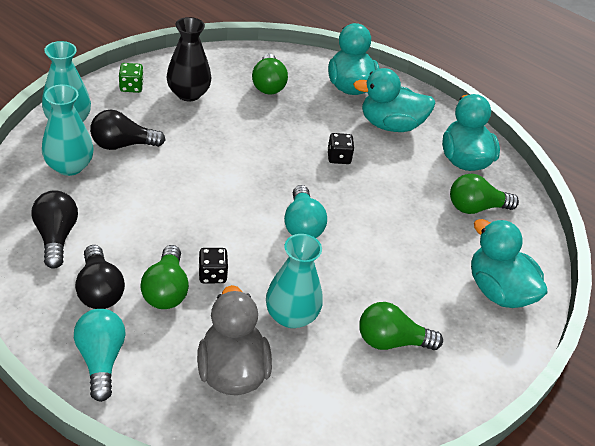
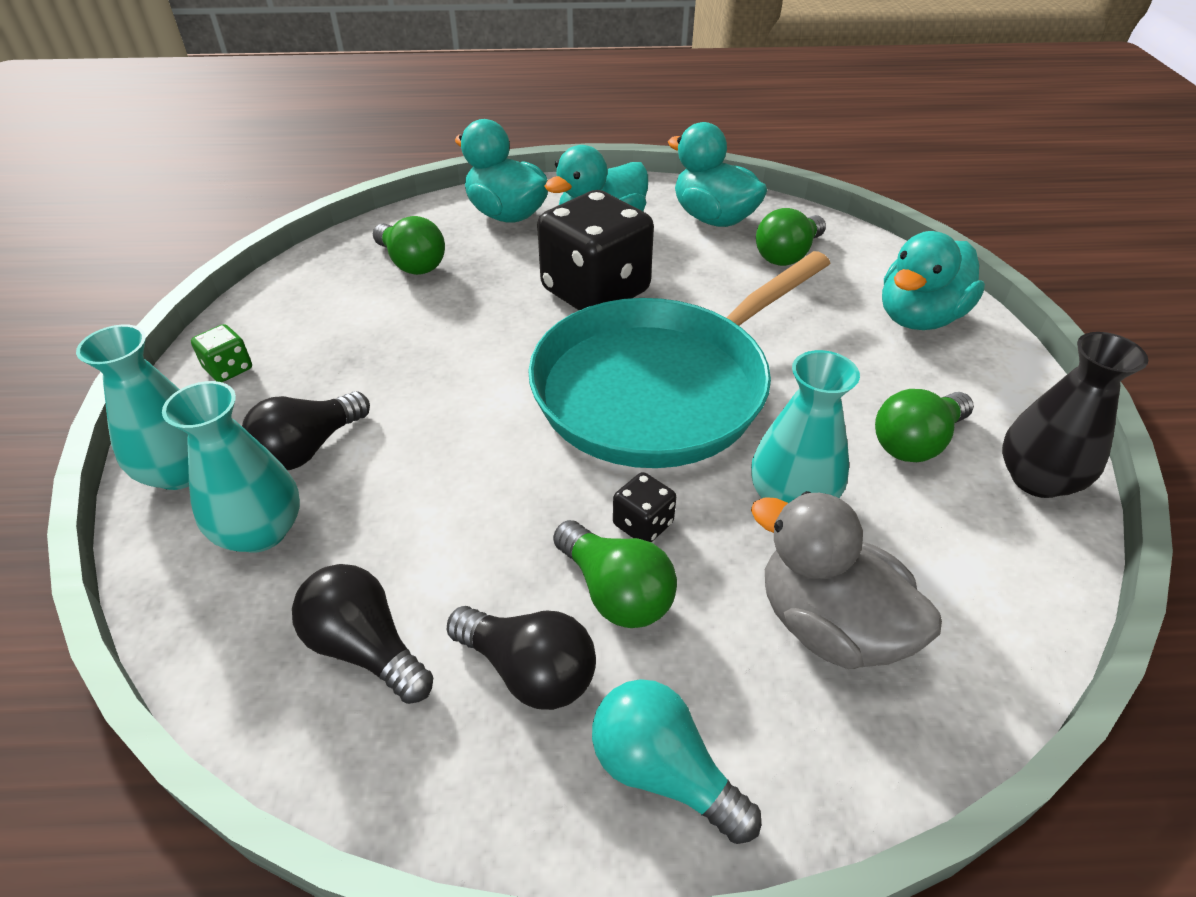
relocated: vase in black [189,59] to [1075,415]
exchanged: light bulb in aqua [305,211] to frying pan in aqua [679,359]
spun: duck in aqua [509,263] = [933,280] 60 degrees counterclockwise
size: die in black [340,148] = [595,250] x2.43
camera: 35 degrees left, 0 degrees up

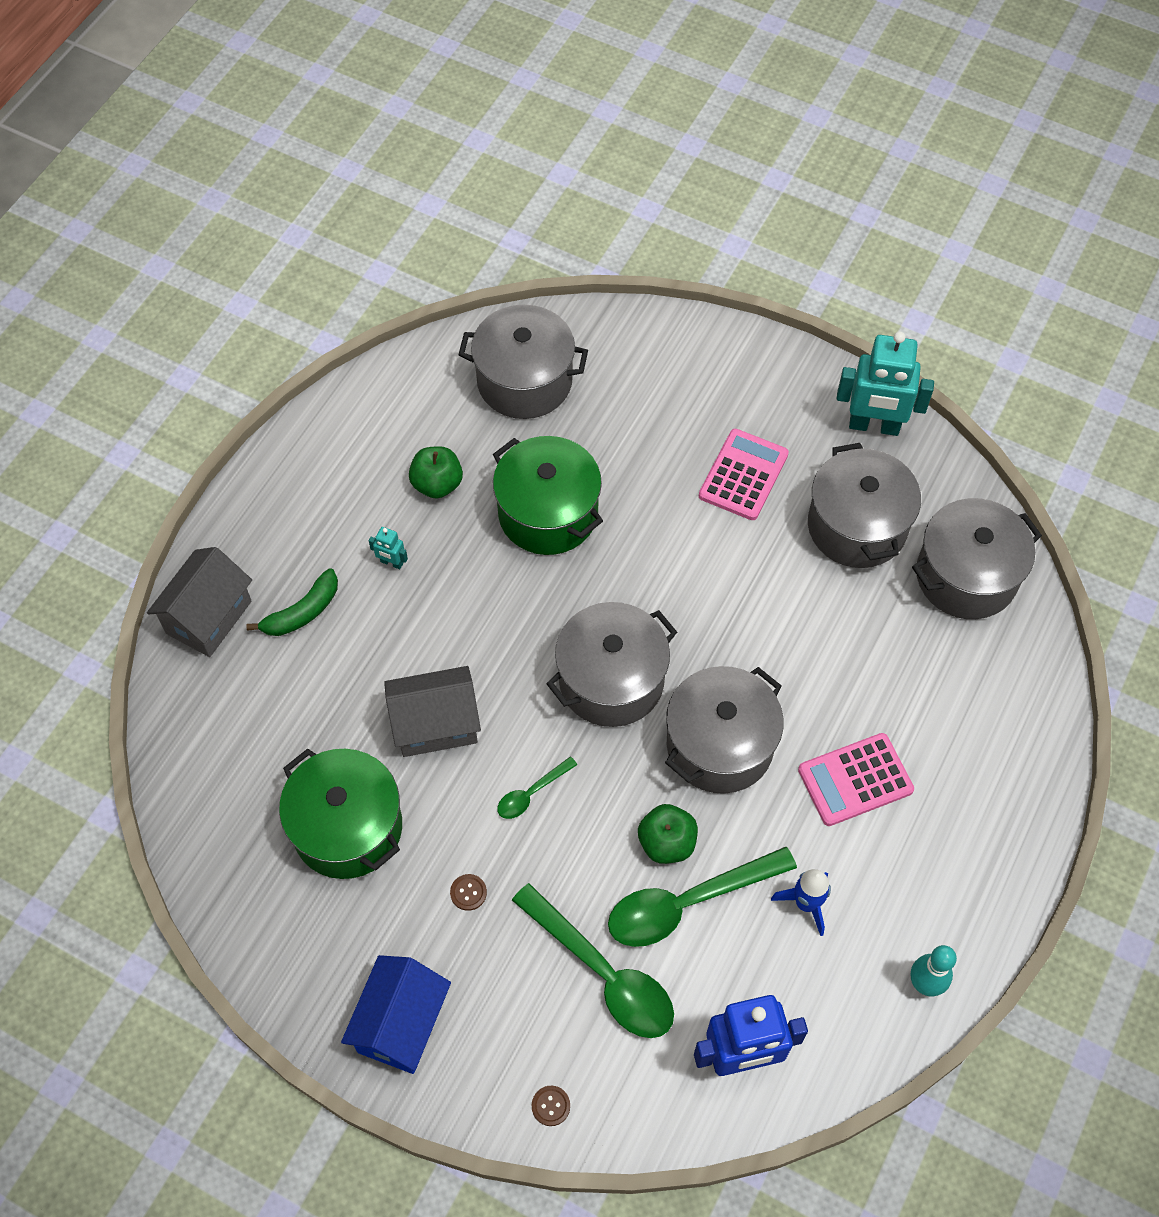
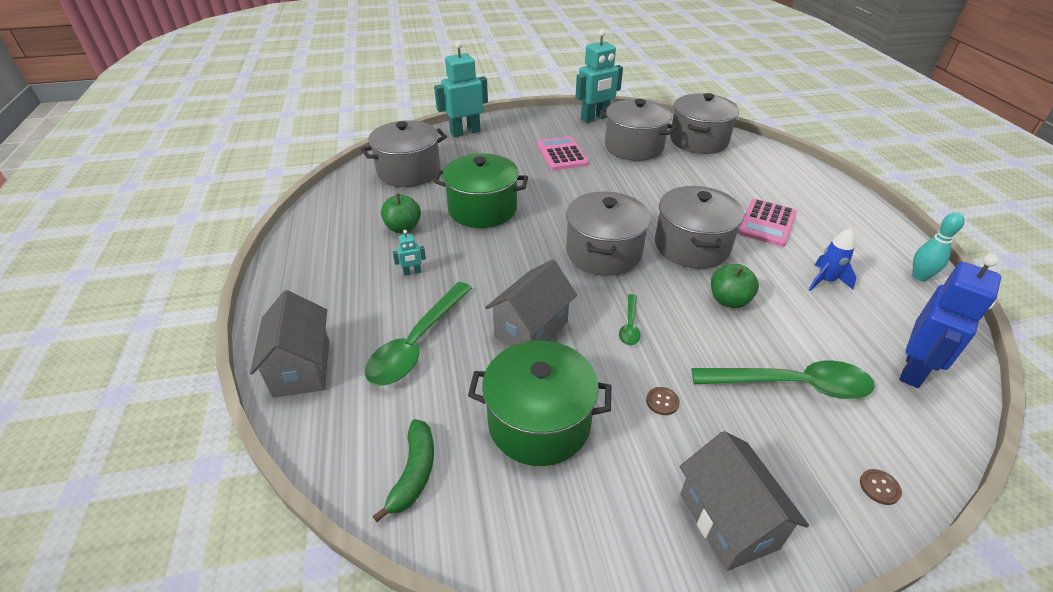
appeared: toy robot in aqua [461,89]
relocated: banana fruit in green [292,602] to [403,470]; teaspoon in green [702,897] to [418,334]
colour: house in cobalt [396,1014] to house in grey [744,501]
camera: 40 degrees left, 20 degrees down

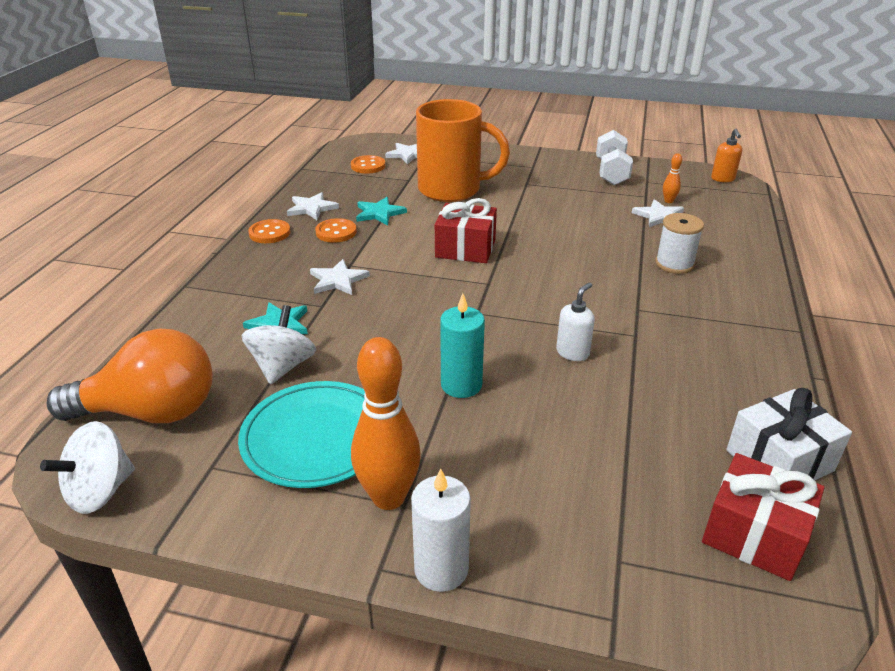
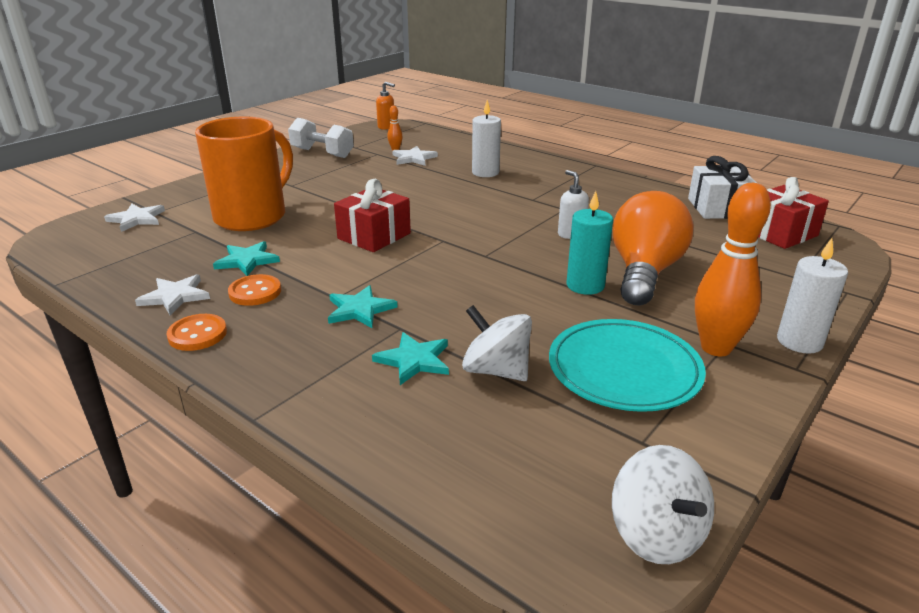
missing: button in orange-coloured [368,164]
relocated: light bulb in orange-coloured [130,375] to [653,248]
exchanged: spool in white [679,243] to pillar candle in white [486,138]
colour: star shape in white [340,277] to star shape in aqua [363,306]
camera: 65 degrees left, 5 degrees down

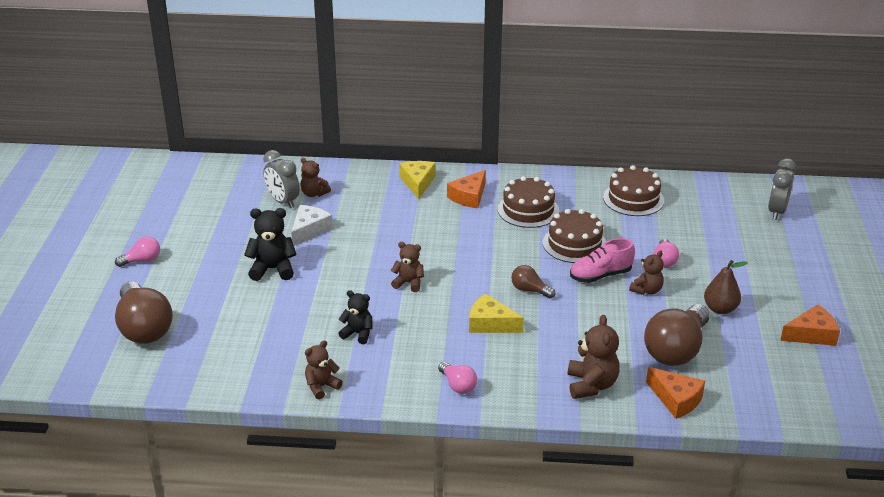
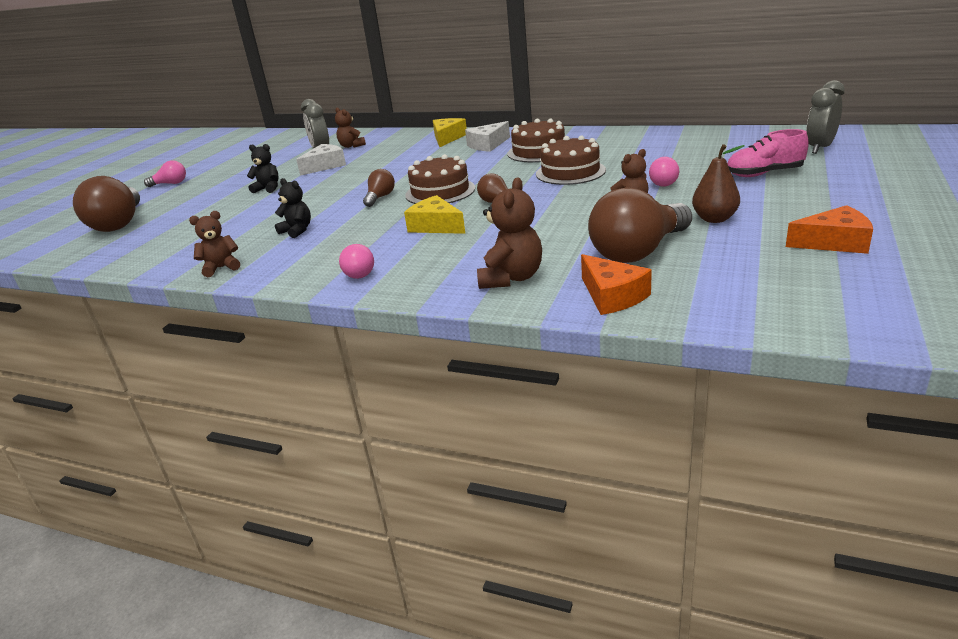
relocated: sneaker in pink [602,260] to [768,153]; layer cake in dark brown [633,190] to [440,179]
exchanged: teddy bear in dark brown [407,267] to light bulb in dark brown [379,188]
colour: cheese wedge in orange-coloured [466,189] to cheese wedge in white [487,136]
size: teddy bear in black [270,244] = [263,168] x0.66
camera: 20 degrees right, 5 degrees down

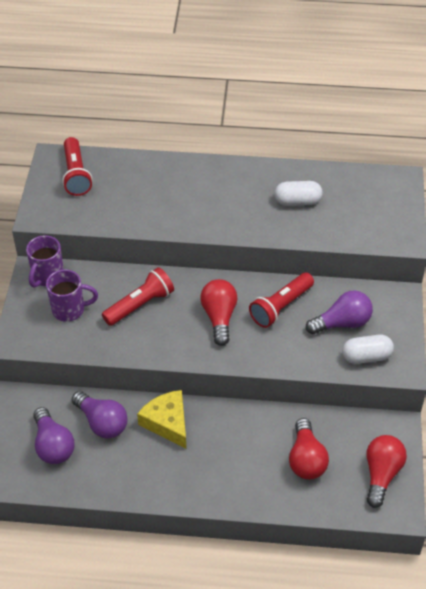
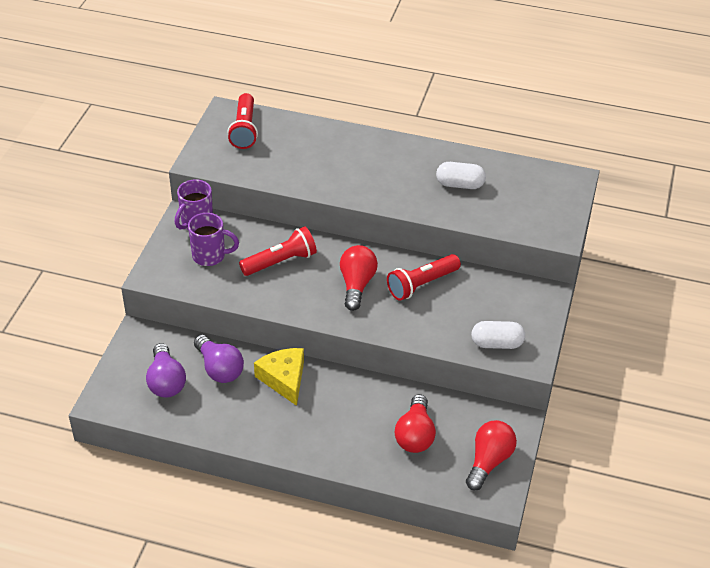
missing: light bulb in royal purple [339,312]
camera: 10 degrees right, 5 degrees down

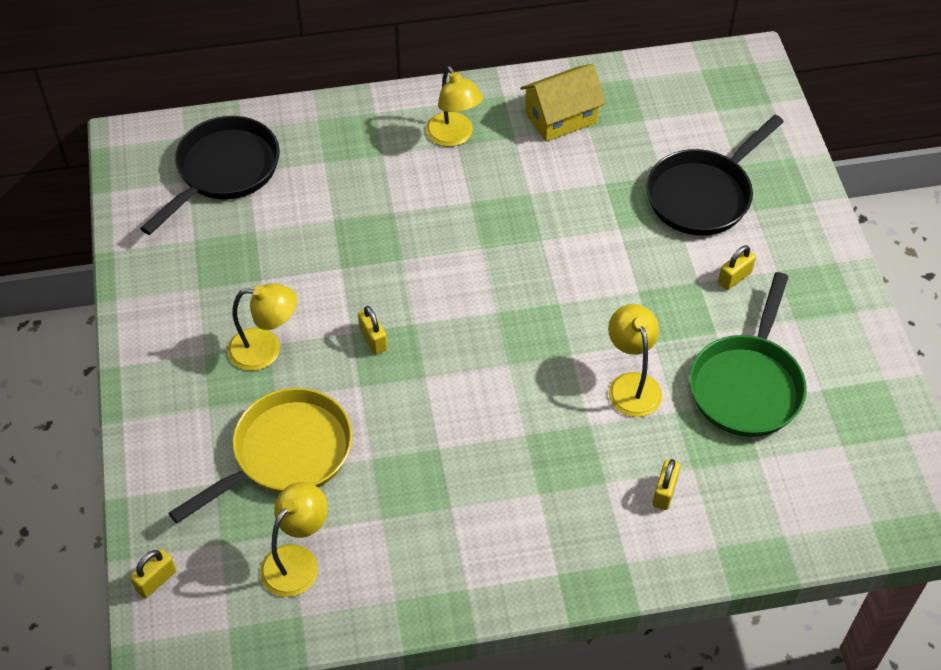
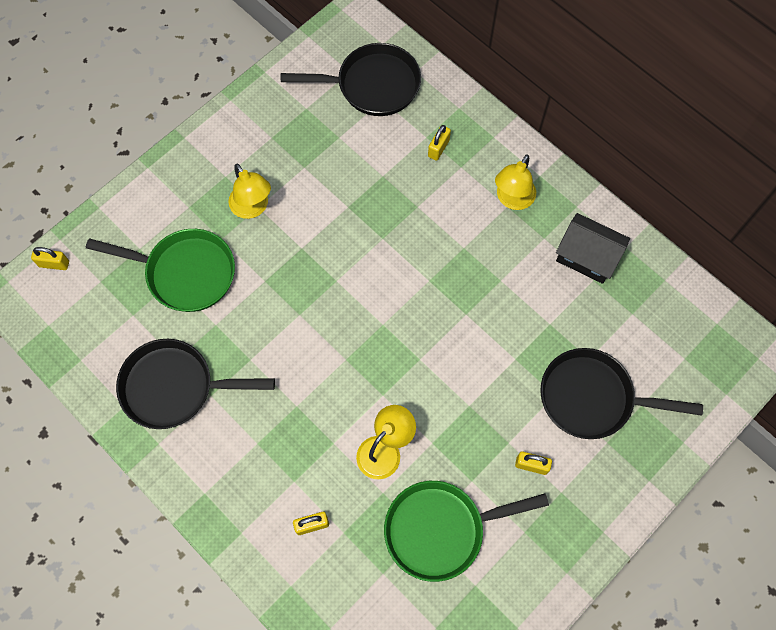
missing: reading lamp in golden [294,539]
appeared: frying pan in black [195,384]
relocated: small lock in golden [372,330] to [439,143]
colour: frying pan in golden [261,455] to frying pan in green [160,270]; house in golden [563,103] to house in black [593,248]
camera: 55 degrees right, 15 degrees up

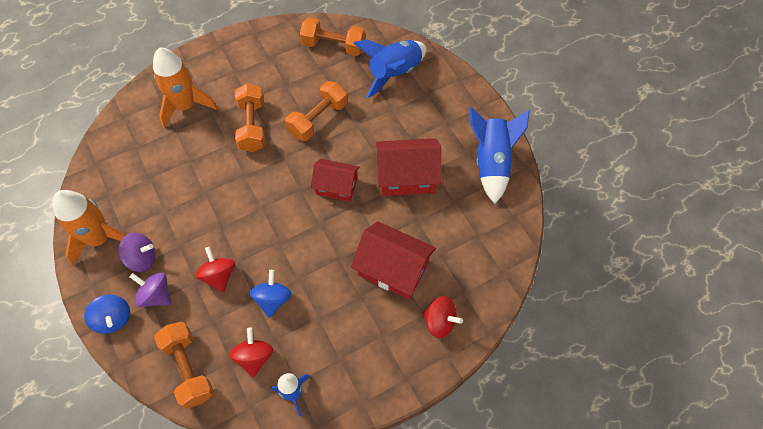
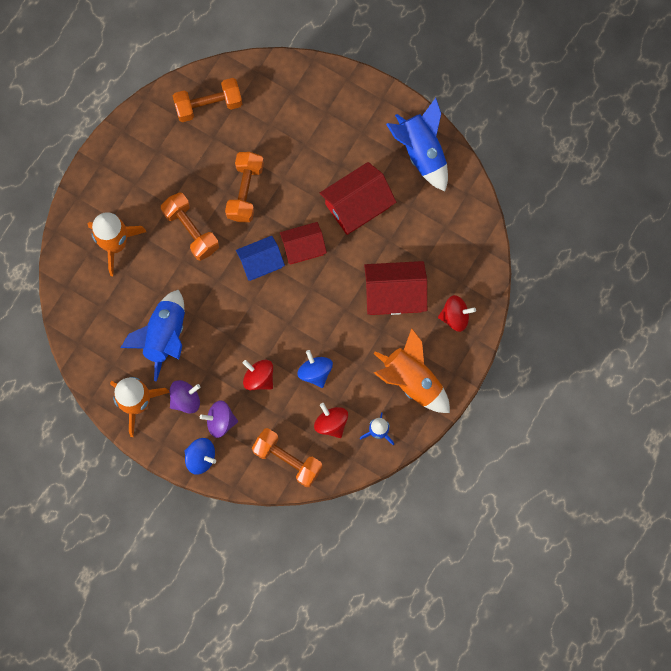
appeared: house in cobalt [260,258]; rocket in orange-coloured [411,370]
relocated: rocket in cobalt [390,68] to [153,336]
camera: 30 degrees left, 15 degrees up

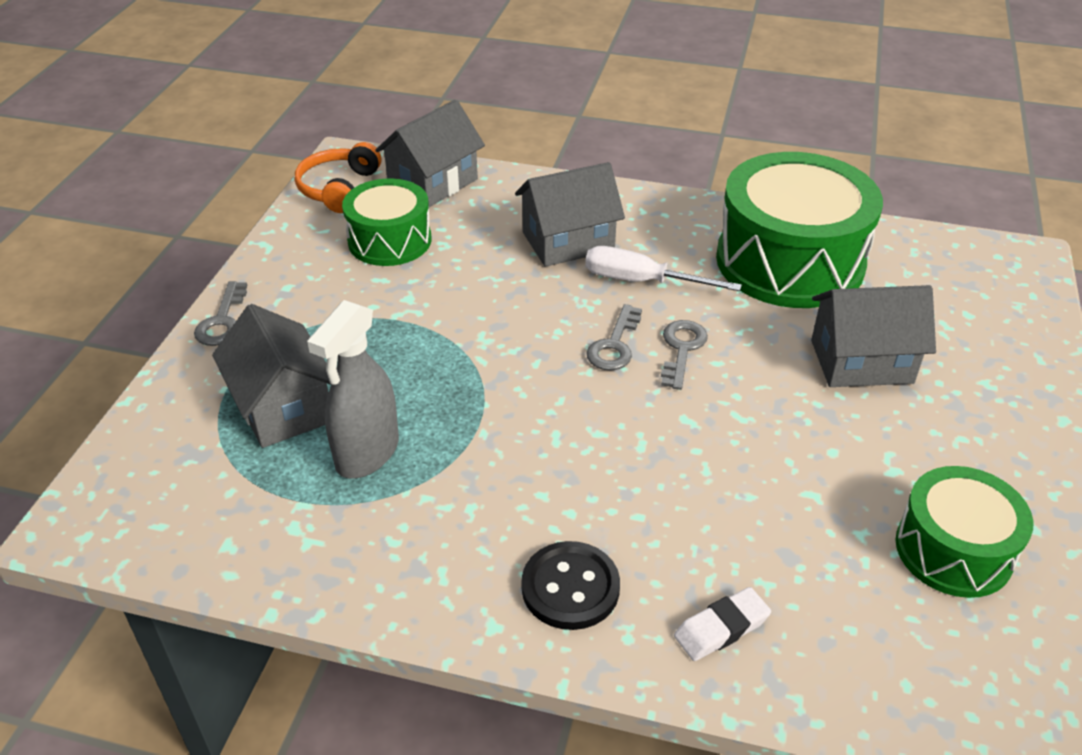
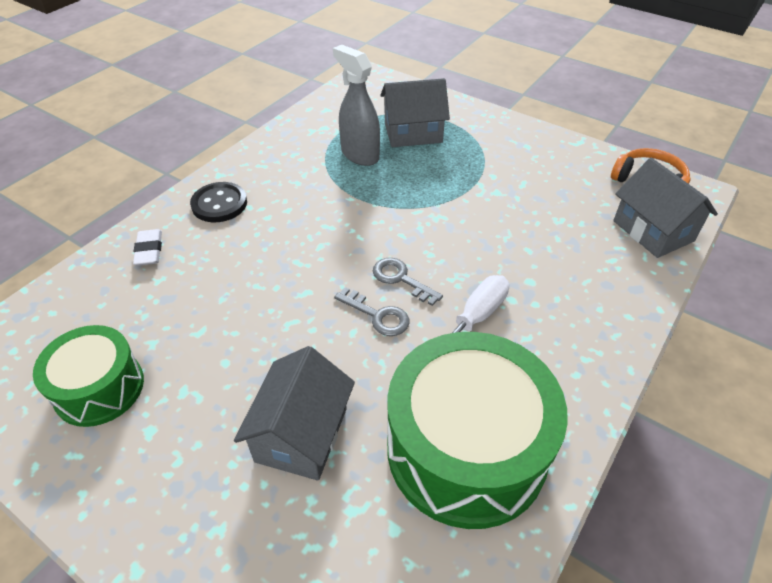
missing: latchkey in grey [220,313]; toy drum in green [386,222]; house in grey [570,214]
camera: 110 degrees right, 5 degrees up

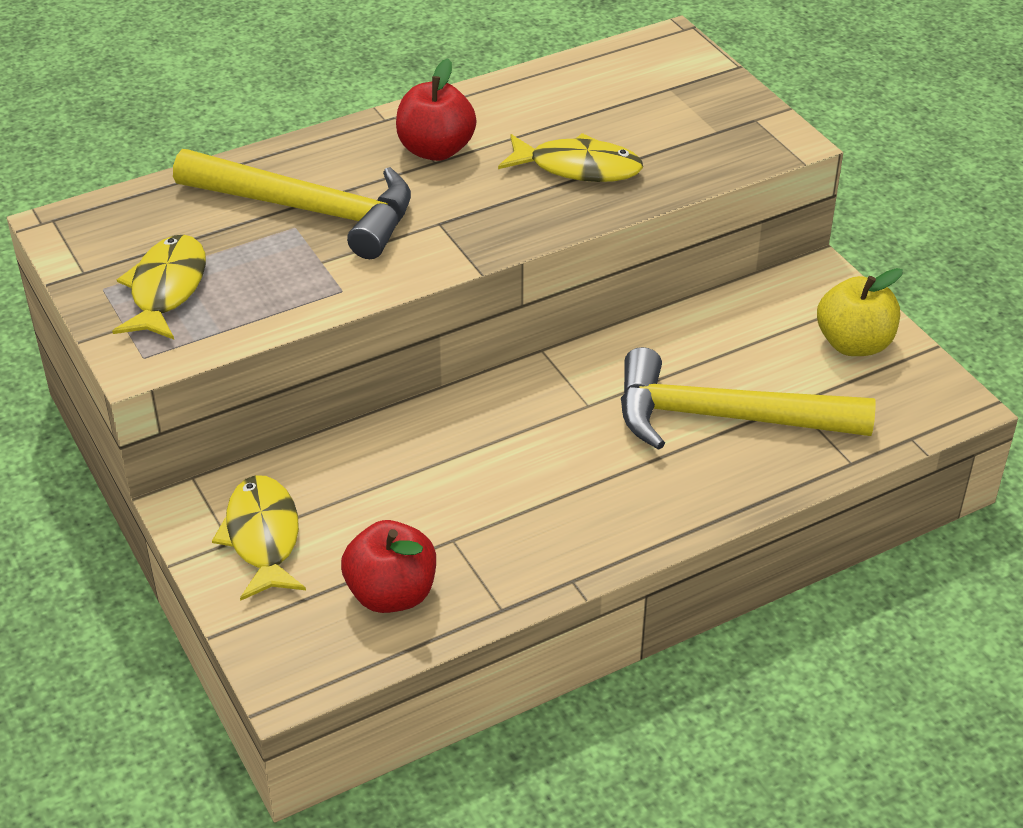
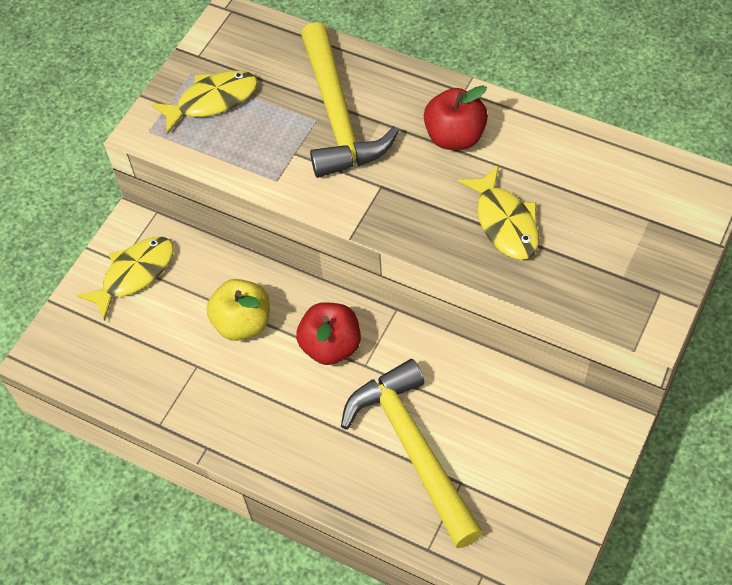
relocated: toy apple in red [388,566] to [328,333]; toy apple in golden [860,312] to [238,310]
camera: 60 degrees right, 15 degrees up

